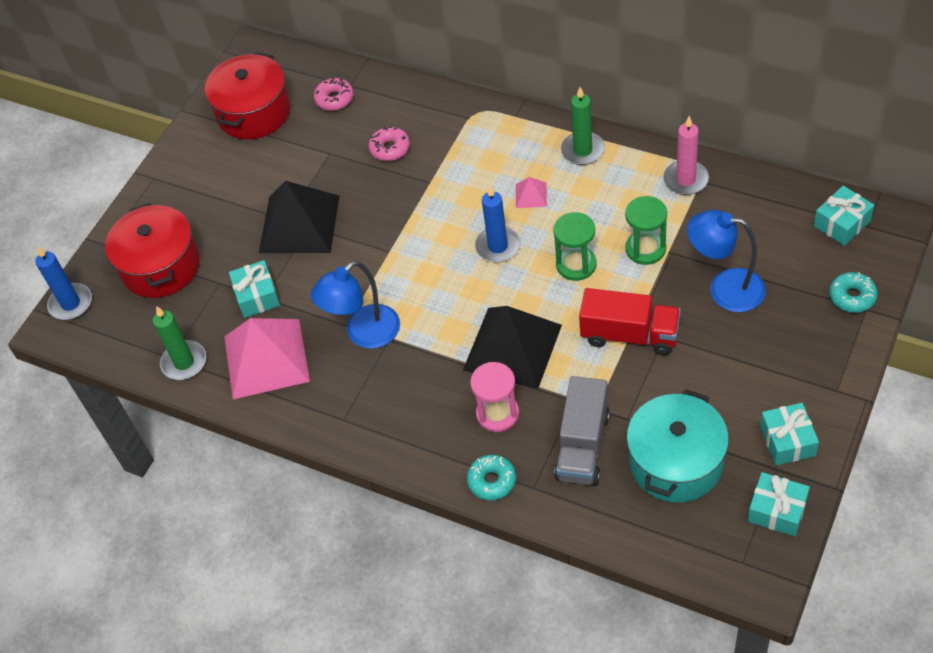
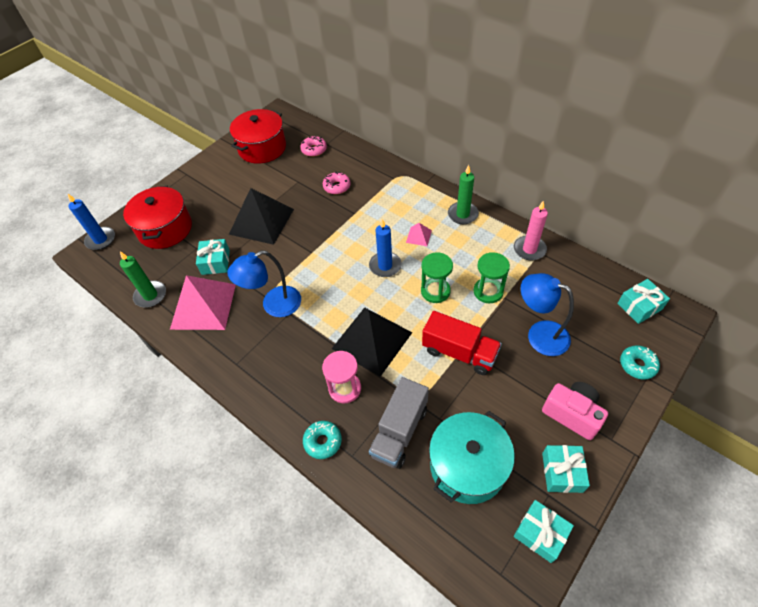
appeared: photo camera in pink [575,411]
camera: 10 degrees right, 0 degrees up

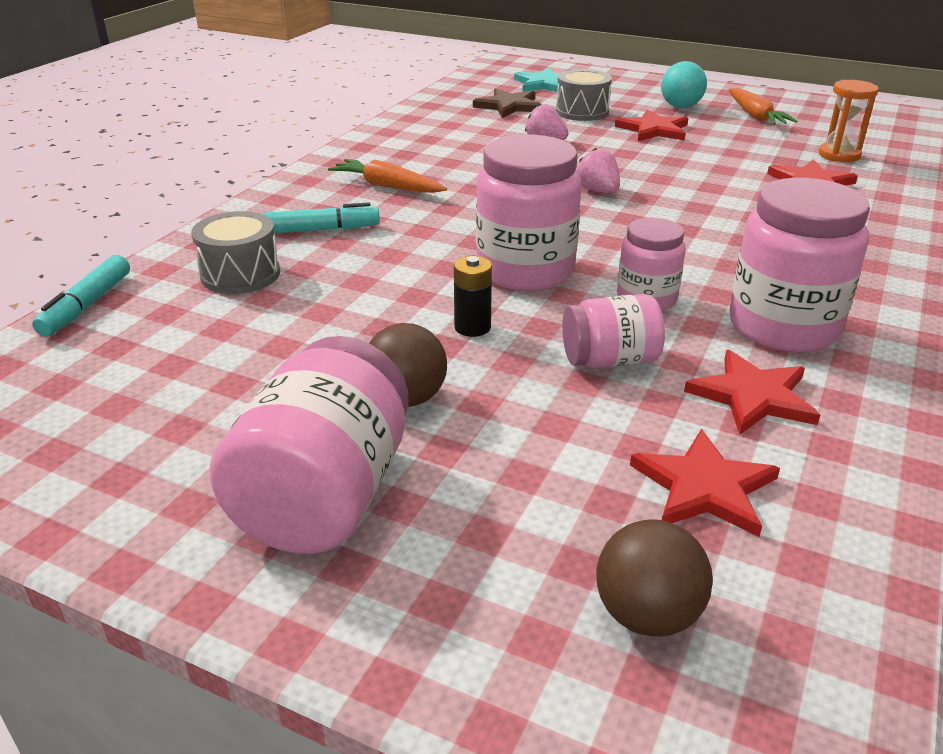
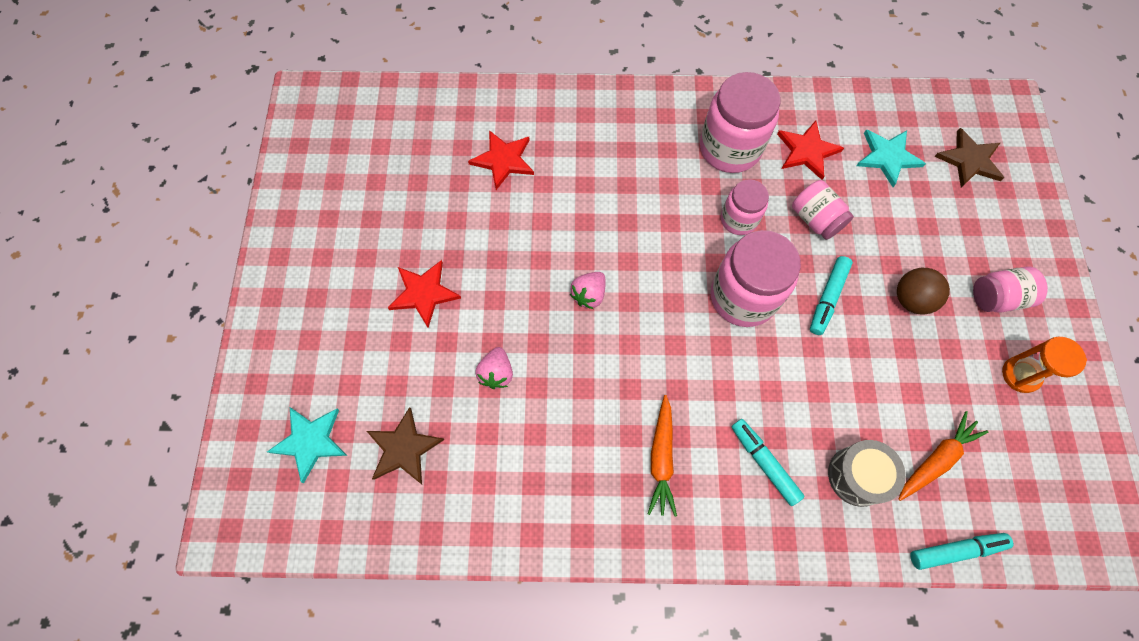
missing: toy drum in grey [584,95]; sphere in aqua [684,84]
relocated: toy carrot in orange-coloured [763,106] to [943,456]; hourglass in orange-coloured [848,121] to [1044,365]
exchanged: power cell in black [473,296] to felt pen in aqua [831,295]; sphere in dark brown [654,578] to star shape in dark brown [969,157]
colour: star shape in red [705,483] to star shape in aqua [891,158]
size: jam jar in pink [309,445] = [1010,289] x0.58
camera: 115 degrees left, 35 degrees up

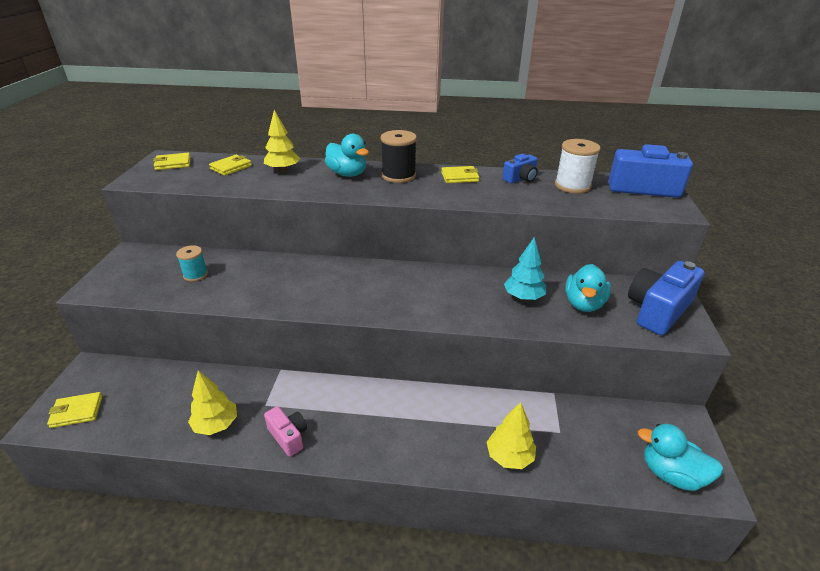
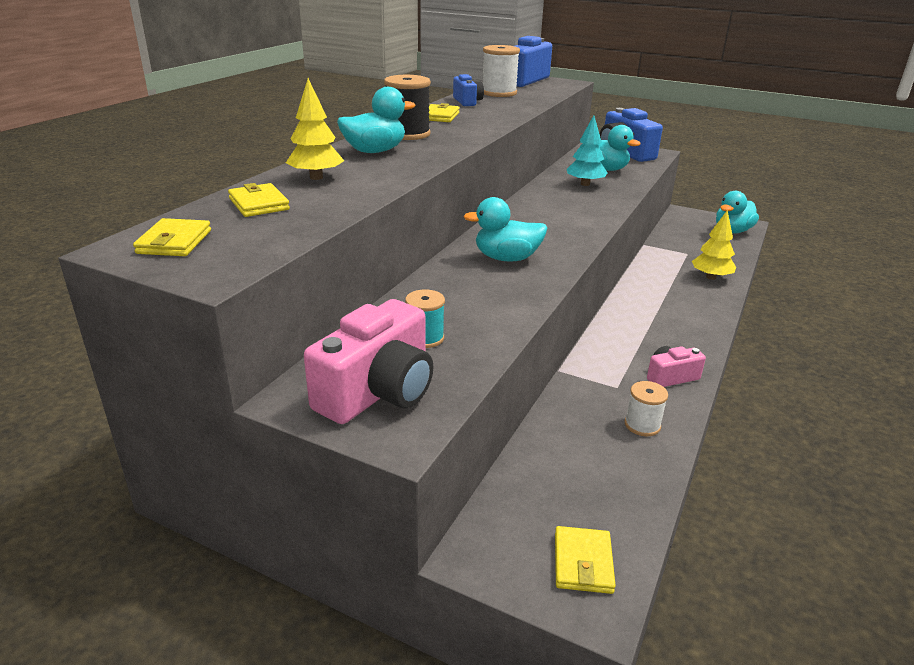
appeared: photo camera in pink [368,361]; duck in aqua [505,229]
exchanged: toy tree in golden [212,403] to spool in white [646,408]
camera: 70 degrees left, 5 degrees down

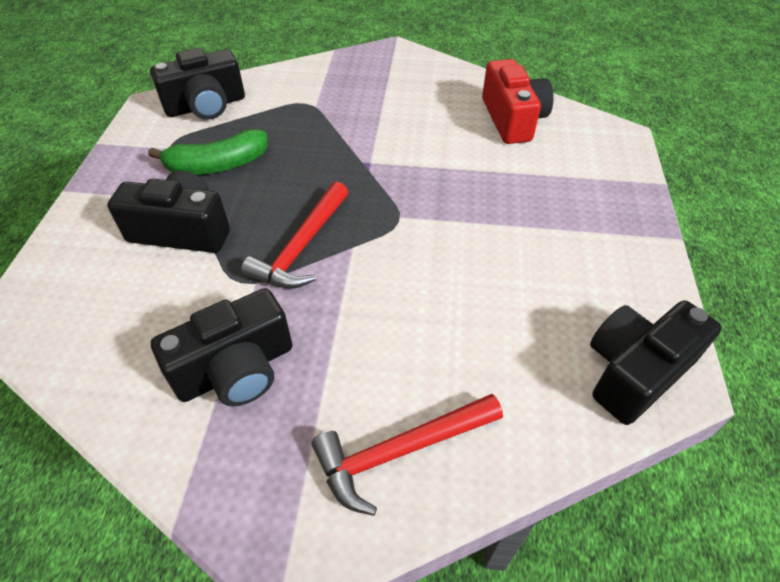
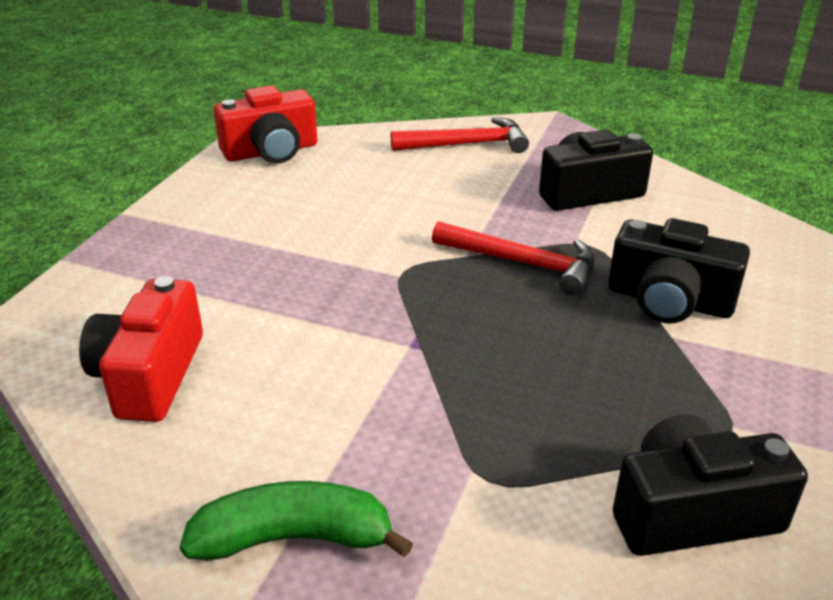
relocated: banana fruit in green [208,152] to [296,520]
colour: photo camera in black [656,362] to photo camera in red [265,125]
spun: carpenter's hammer in red [295,235] = [513,258] 75 degrees clockwise
camera: 165 degrees left, 15 degrees down

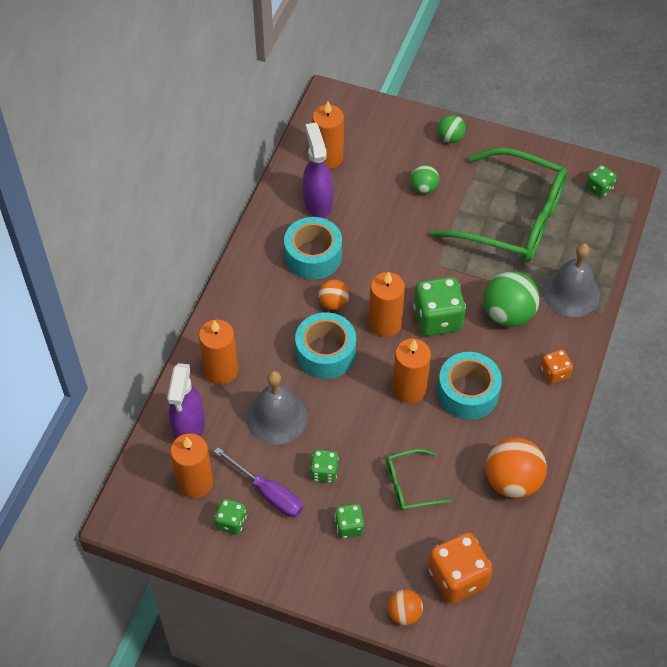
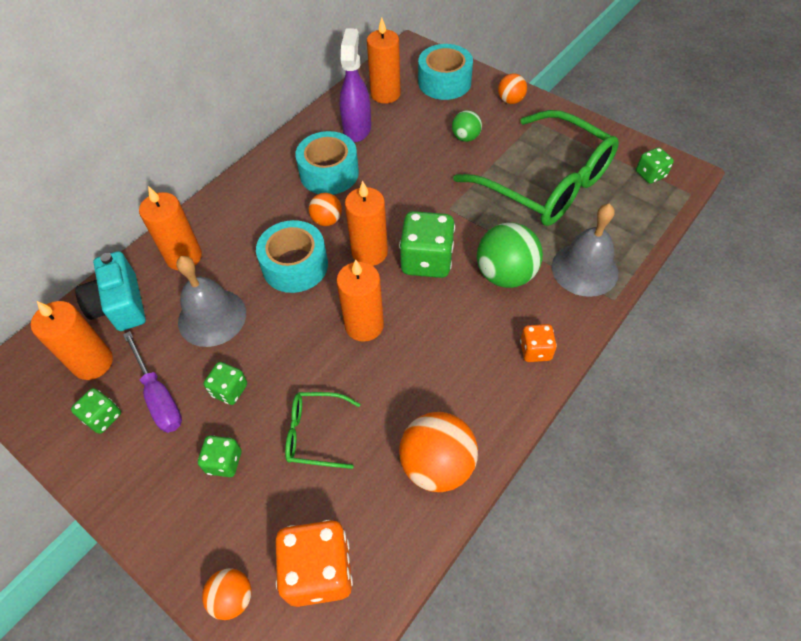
relocated: tape in aqua [469,386] to [445,72]
exchanged: spray cleaner in royal purple [186,401] to photo camera in aqua [110,291]
colour: sphere in green [452,129] to sphere in orange-coloured [512,88]
camera: 20 degrees right, 0 degrees up

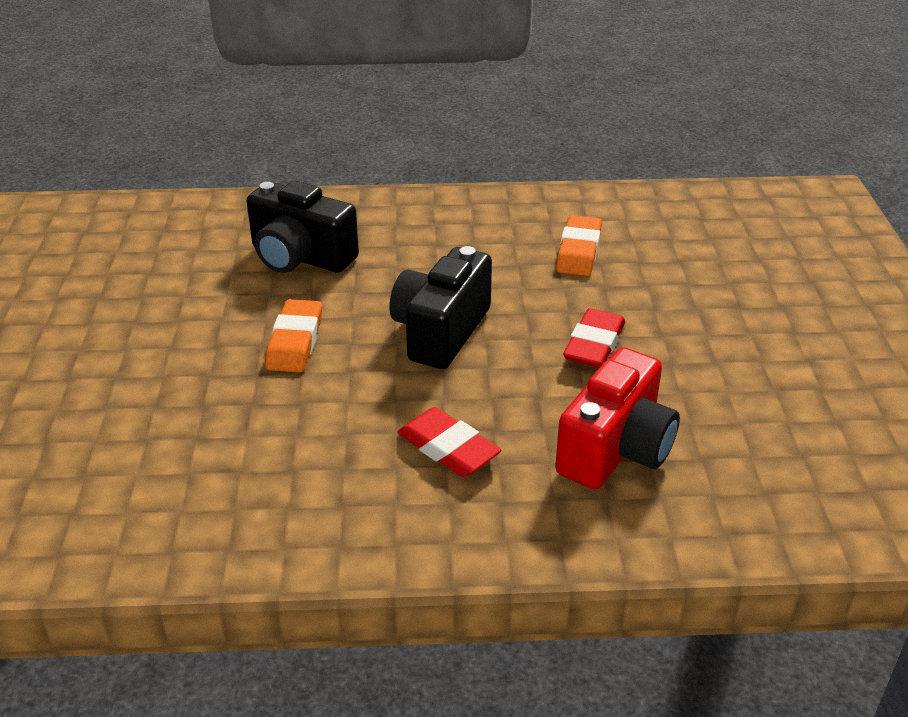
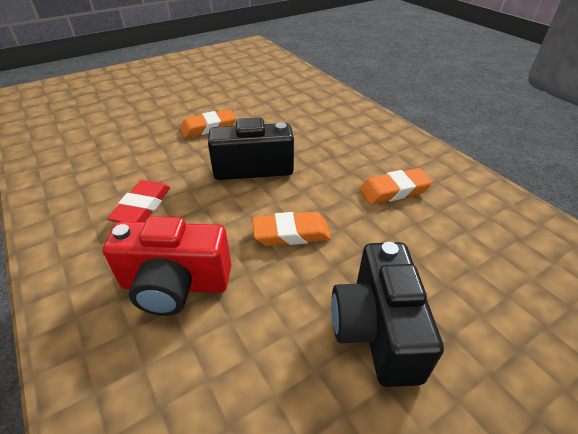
relocated: photo camera in black [302,227] to [387,314]
colour: gum eraser in red [594,338] to gum eraser in orange-coloured [291,229]
camera: 60 degrees right, 5 degrees up

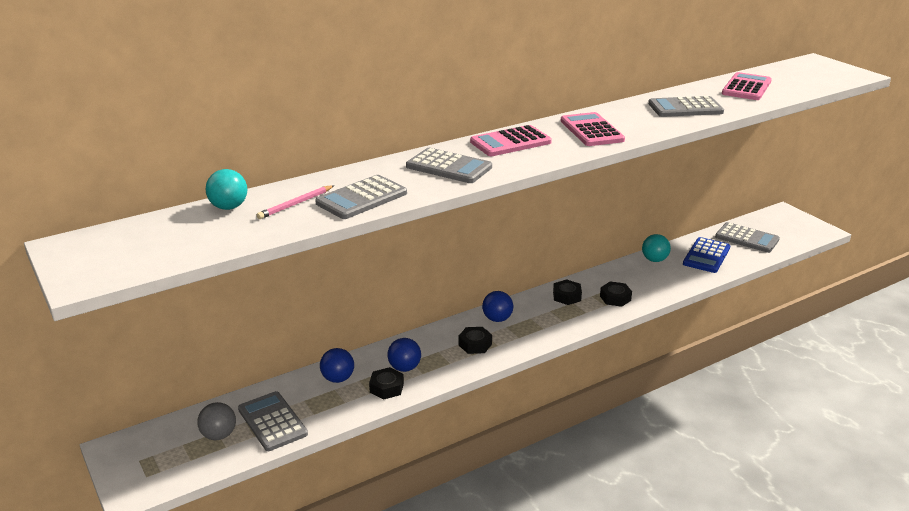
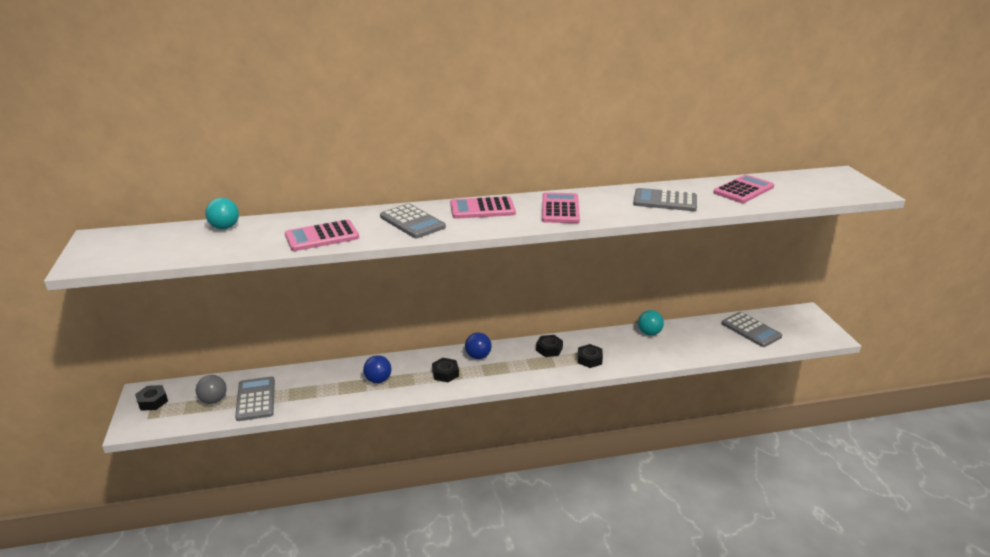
missing: pencil in pink [295,202]; sphere in cobalt [337,365]; adding machine in cobalt [706,255]
relocated: hex nut in black [386,383] to [151,398]
colour: adding machine in grey [361,197] to adding machine in pink [322,235]
camera: 20 degrees right, 0 degrees up

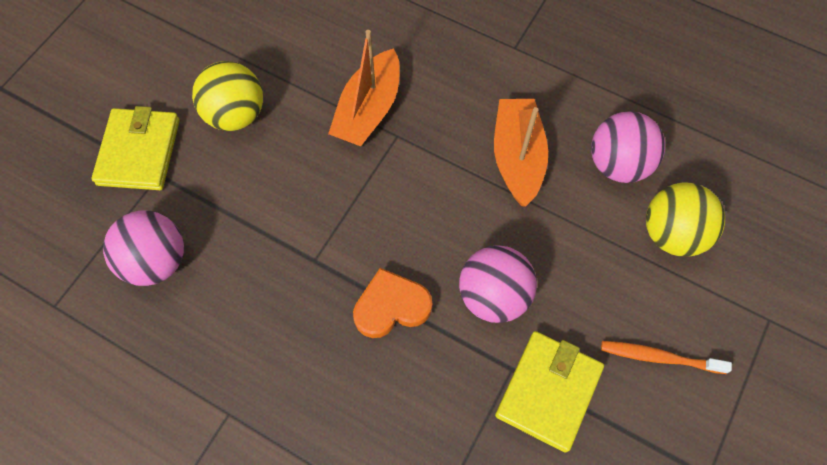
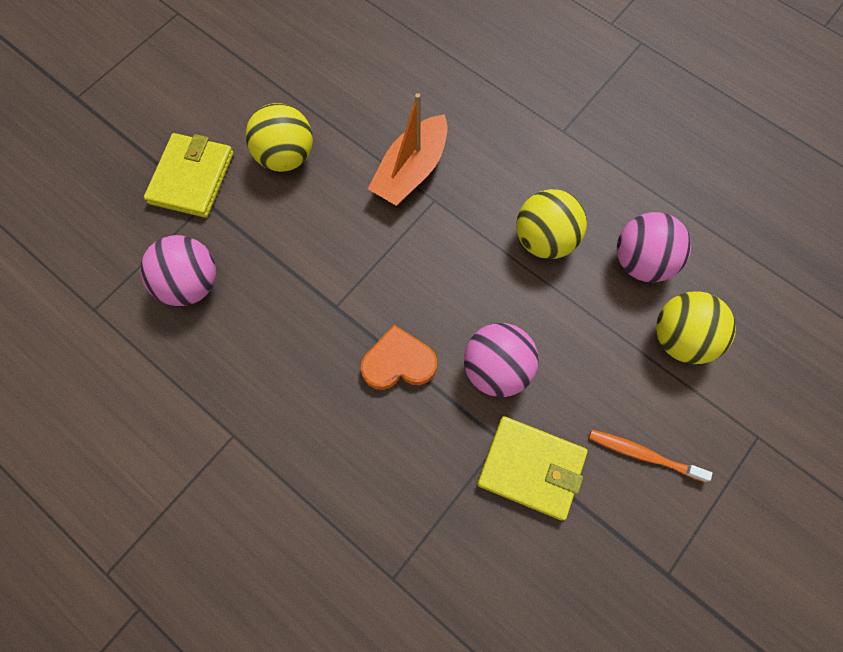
exchanged: toy boat in orange-coloured [521,153] to sphere in golden [551,224]
spun: wallet in golden [549,392] = [532,468] 75 degrees clockwise
camera: 10 degrees right, 5 degrees up

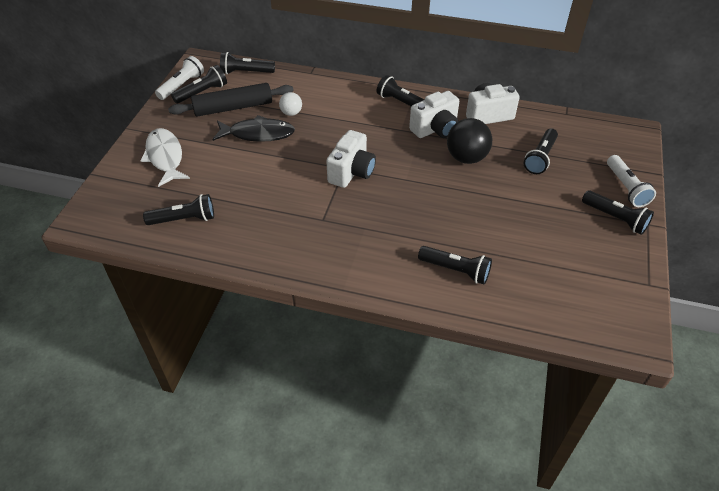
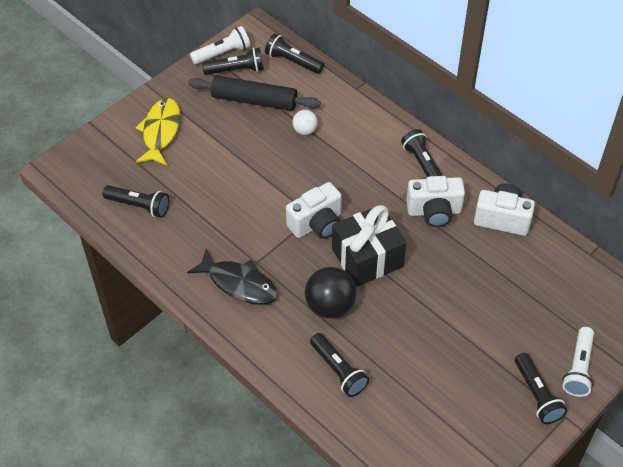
missing: pocket torch in black [541,151]
appeared: present in black [369,246]
relocated: fish figure in black [253,128] to [232,277]; sphere in black [469,141] to [330,292]
colour: fish figure in white [165,157] to fish figure in golden [157,132]
camera: 30 degrees right, 5 degrees up

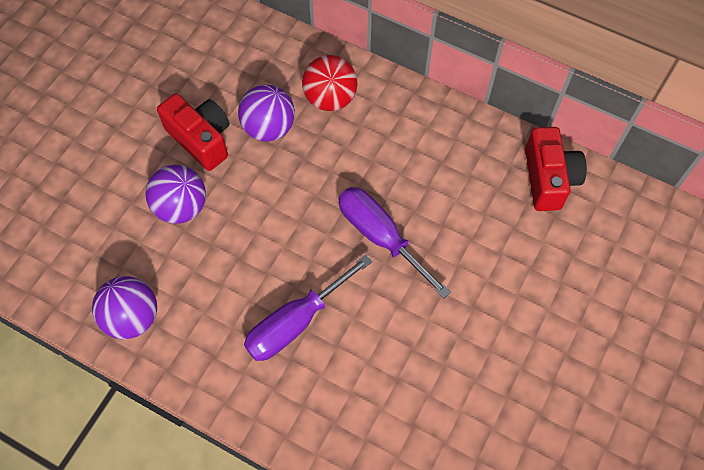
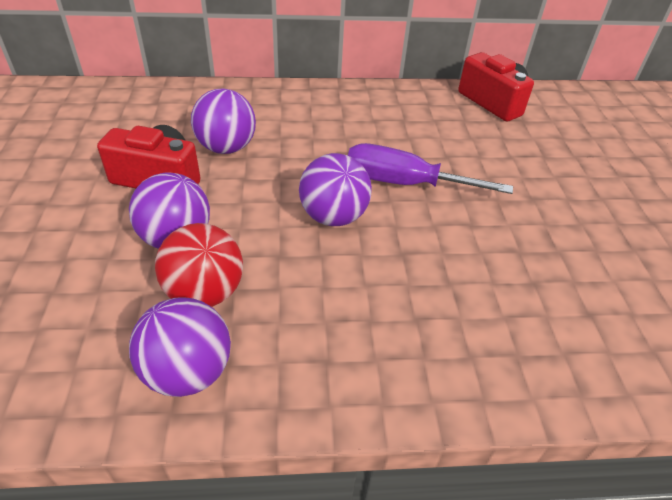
missing: screwdriver in royal purple [308,308]
appeared: sphere in royal purple [335,189]
relocated: sphere in red [329,83] to [199,265]
camera: 35 degrees left, 20 degrees down

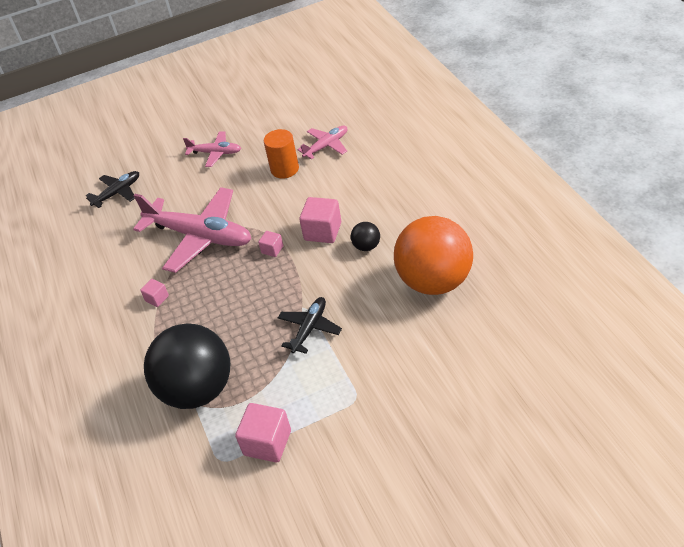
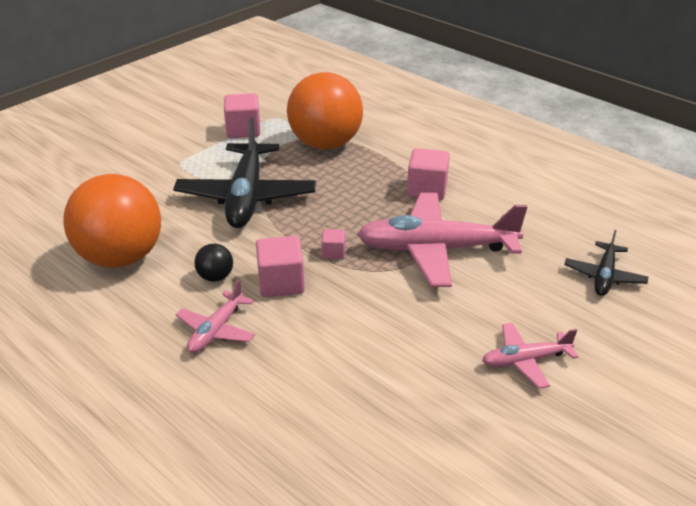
missing: cylinder shape in orange-coloured [281,154]
relocated: toy plane in pink [322,143] to [215,316]
colour: sphere in black [187,366] to sphere in orange-coloured [325,110]
size: block in pink [154,293] = [428,174] x1.87; toy plane in black [310,325] = [244,172] x1.98
camera: 150 degrees right, 10 degrees down

